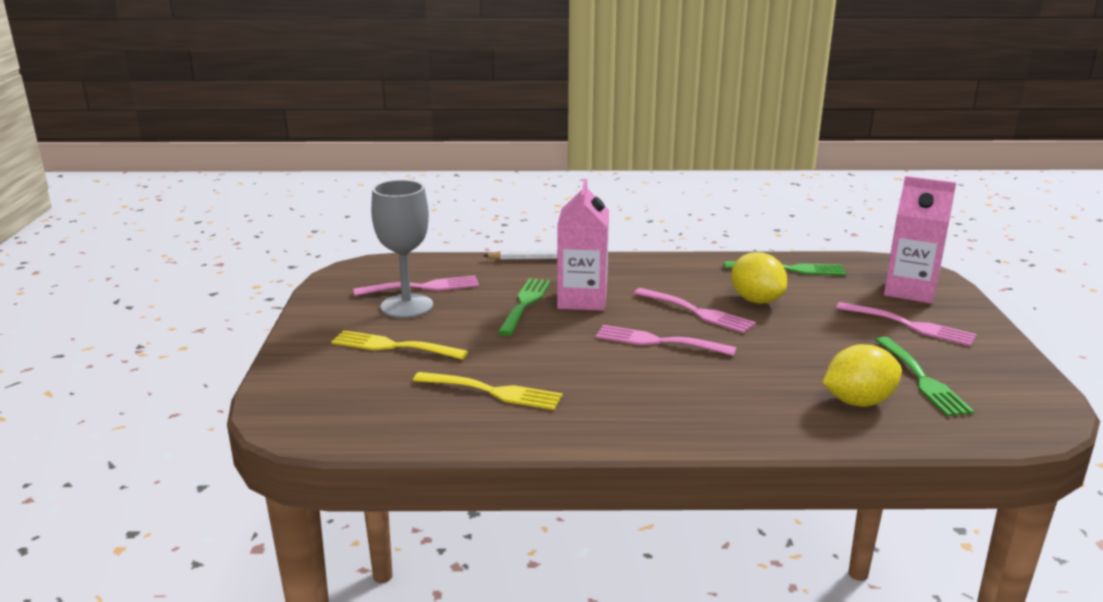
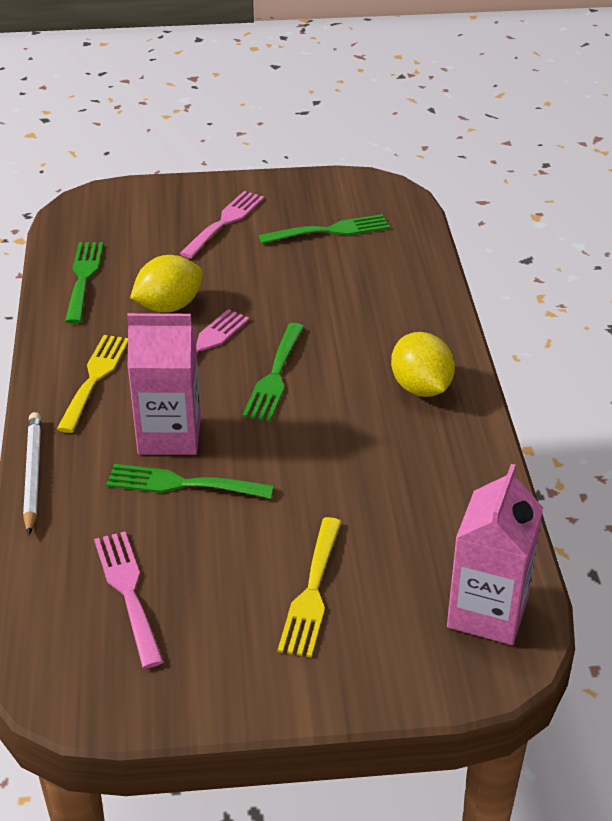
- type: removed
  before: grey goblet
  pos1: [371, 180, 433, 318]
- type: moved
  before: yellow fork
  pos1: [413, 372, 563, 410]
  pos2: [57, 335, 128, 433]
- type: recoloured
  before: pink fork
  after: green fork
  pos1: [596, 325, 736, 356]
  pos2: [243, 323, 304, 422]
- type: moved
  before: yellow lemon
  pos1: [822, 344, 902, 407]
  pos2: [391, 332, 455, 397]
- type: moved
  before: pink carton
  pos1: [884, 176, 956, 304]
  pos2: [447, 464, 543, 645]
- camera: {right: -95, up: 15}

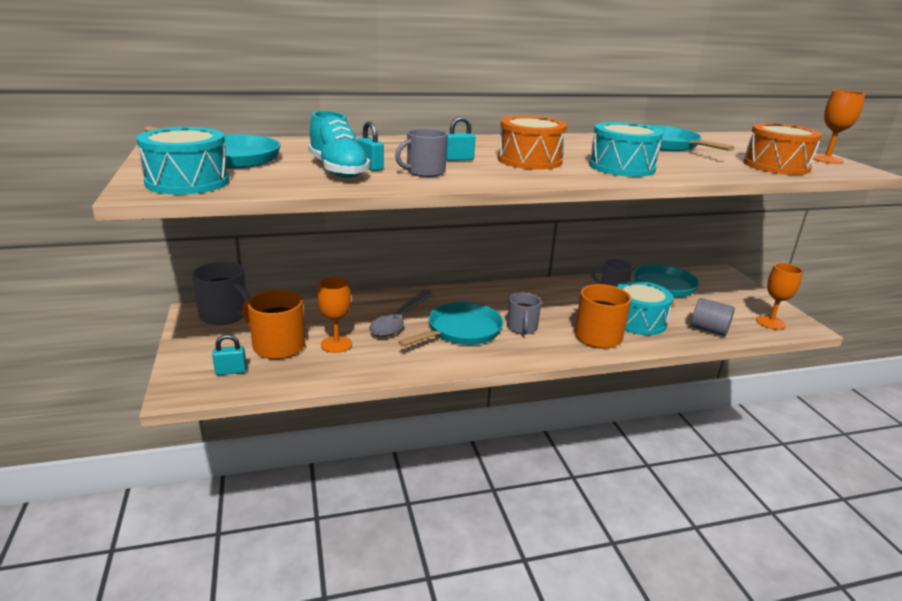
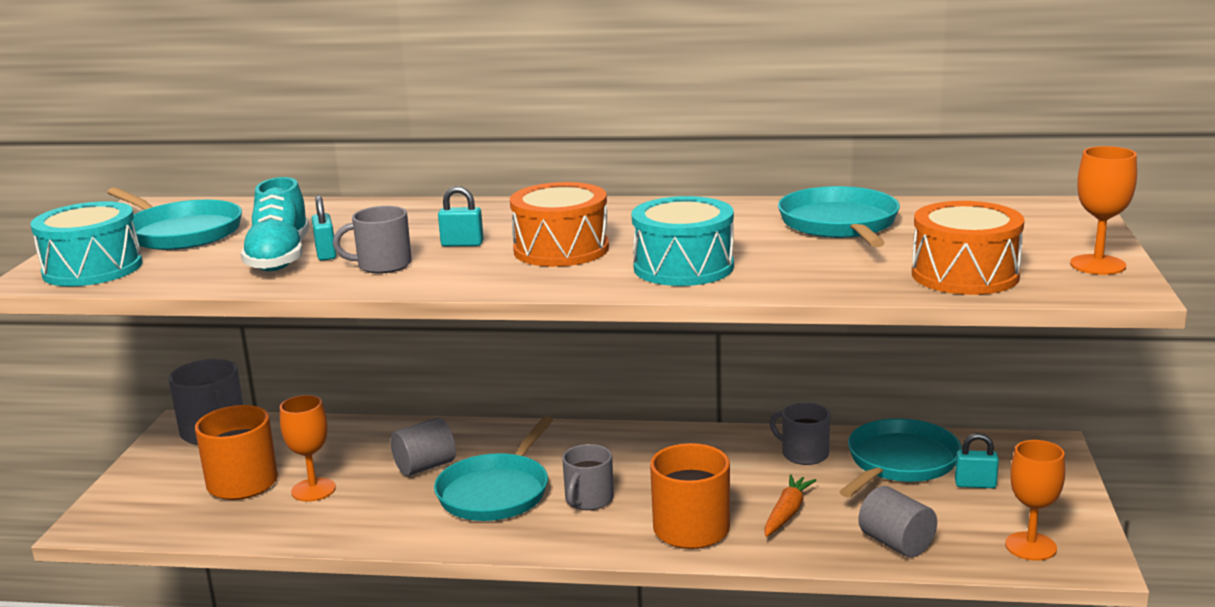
- type: moved
  before: turquoise padlock
  pos1: [212, 334, 247, 375]
  pos2: [955, 433, 999, 488]
- type: replaced
  before: grey spoon
  after: grey cylinder
  pos1: [369, 290, 434, 337]
  pos2: [391, 418, 456, 476]
- type: turned
  before: turquoise pan
  pos1: [398, 302, 503, 346]
  pos2: [434, 416, 553, 521]
  turn: 135
- type: replaced
  before: turquoise drum
  after: orange carrot
  pos1: [617, 281, 673, 335]
  pos2: [764, 475, 817, 537]
- camera: {right: 25, up: -5}

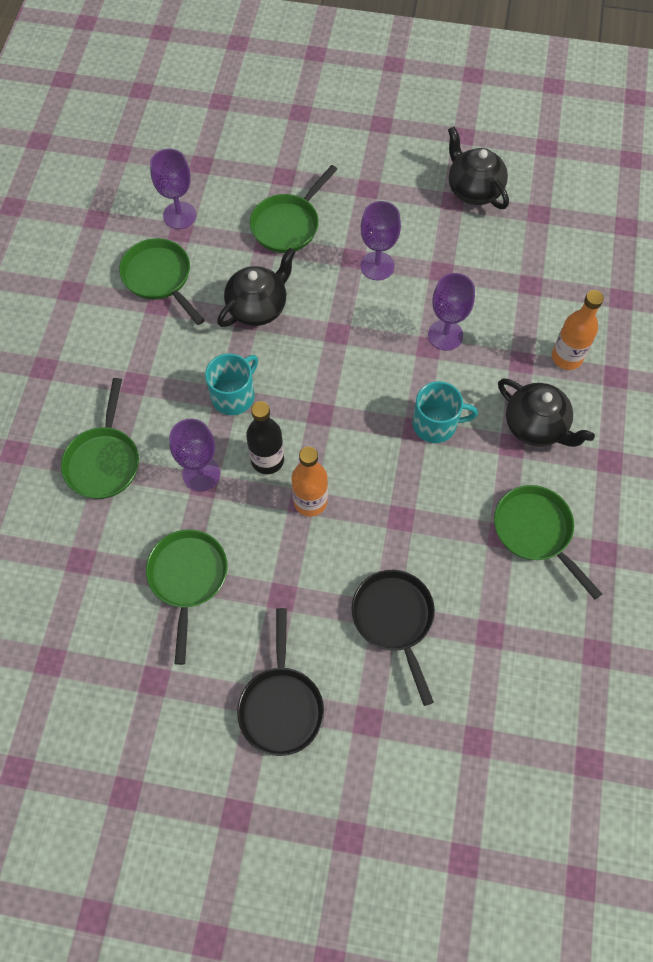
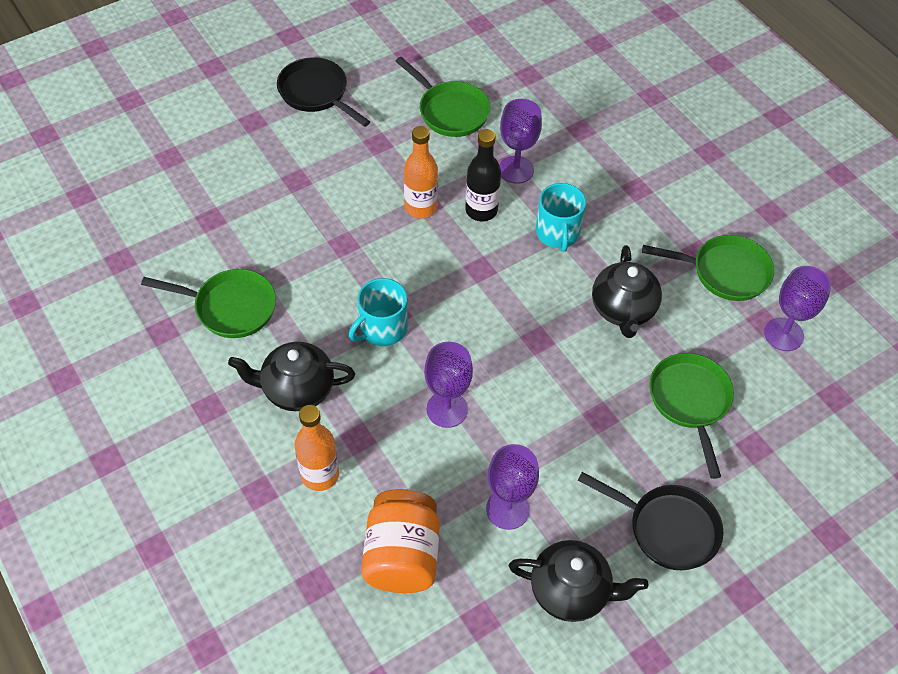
- type: removed
  before: green pan
  pos1: [61, 378, 139, 499]
- type: moved
  before: black pan
  pos1: [352, 570, 435, 706]
  pos2: [578, 472, 723, 570]
- type: moved
  before: purple goblet
  pos1: [360, 201, 401, 280]
  pos2: [486, 444, 539, 530]
- type: added
  after: orange jar
  pos2: [361, 489, 440, 593]
- camera: {right: 135, up: -10}

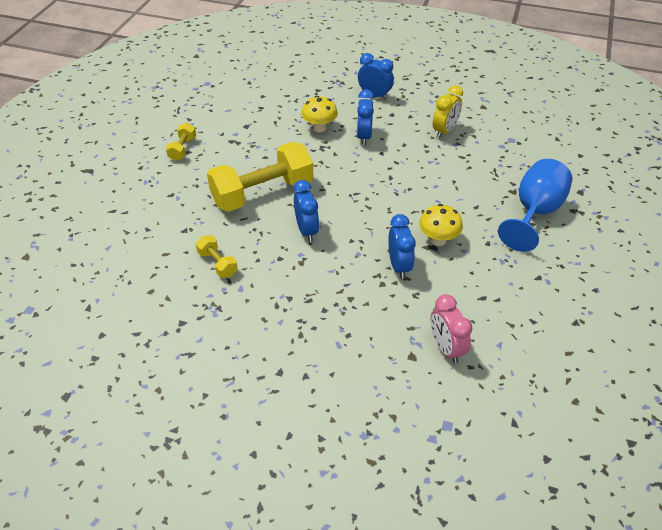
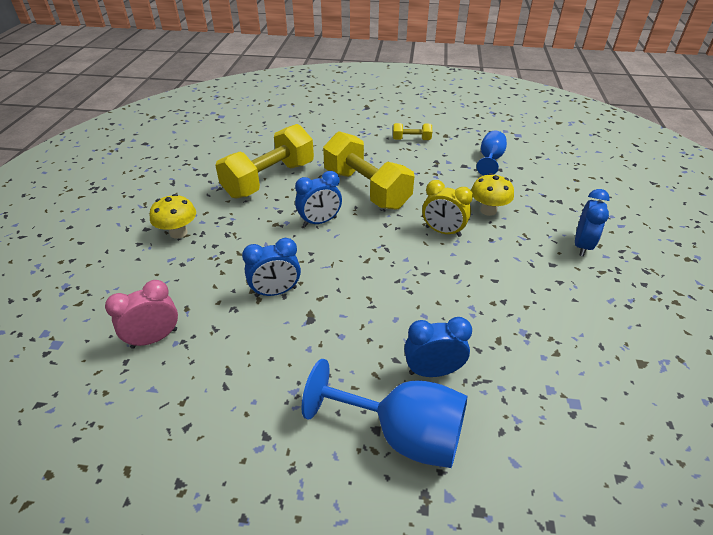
- type: resized
  before: yellow dumbbell
  pos1: [196, 236, 238, 278]
  pos2: [215, 124, 314, 198]
  scale: 2.23
- type: moved
  before: blue clock
  pos1: [357, 89, 374, 145]
  pos2: [404, 317, 472, 377]
- type: moved
  before: yellow mushroom
  pos1: [419, 204, 463, 246]
  pos2: [150, 194, 196, 239]
- type: moved
  before: yellow clock
  pos1: [433, 85, 463, 138]
  pos2: [422, 180, 473, 237]
- type: added
  after: blue goblet
  pos2: [476, 131, 507, 176]
- camera: {right: 80, up: -5}

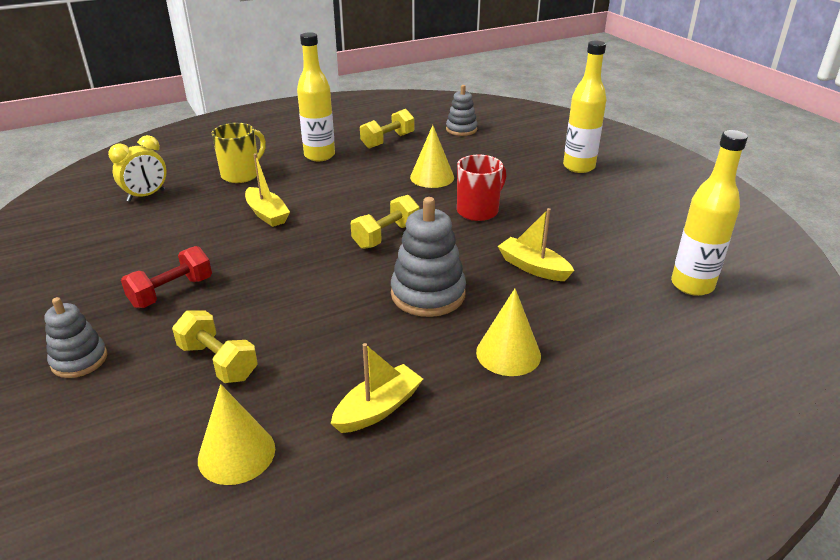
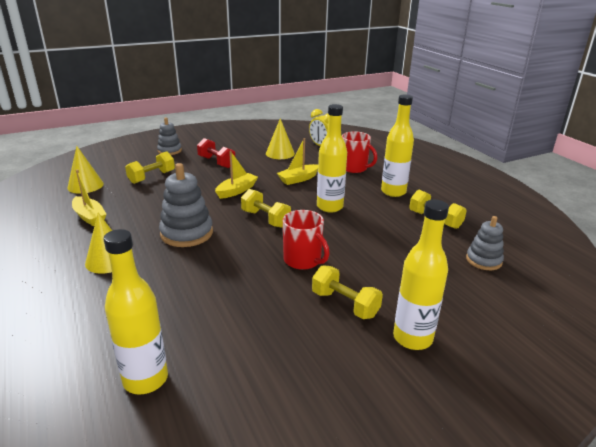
- type: recoloured
  before: yellow mug
  after: red mug
  pos1: [212, 123, 266, 183]
  pos2: [342, 131, 377, 173]
- type: moved
  before: yellow cone
  pos1: [410, 125, 454, 188]
  pos2: [266, 118, 295, 159]
- type: moved
  before: yellow boat
  pos1: [498, 208, 574, 281]
  pos2: [215, 151, 258, 199]
- type: added
  after: yellow dumbbell
  pos2: [312, 265, 383, 319]
- type: added
  after: yellow bottle
  pos2: [317, 104, 347, 212]
- camera: {right: 90, up: -5}

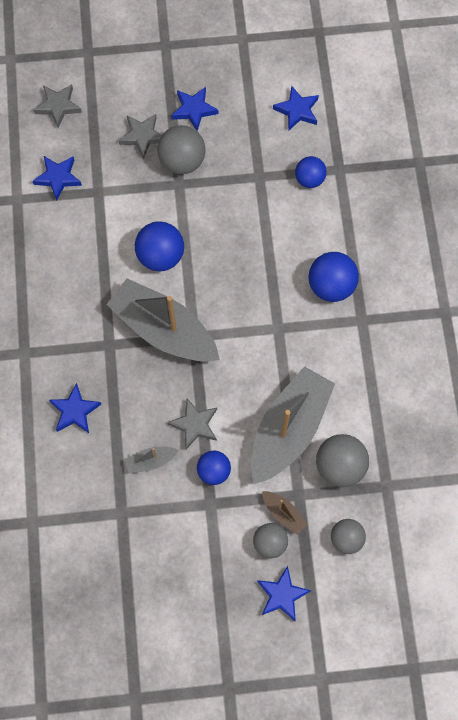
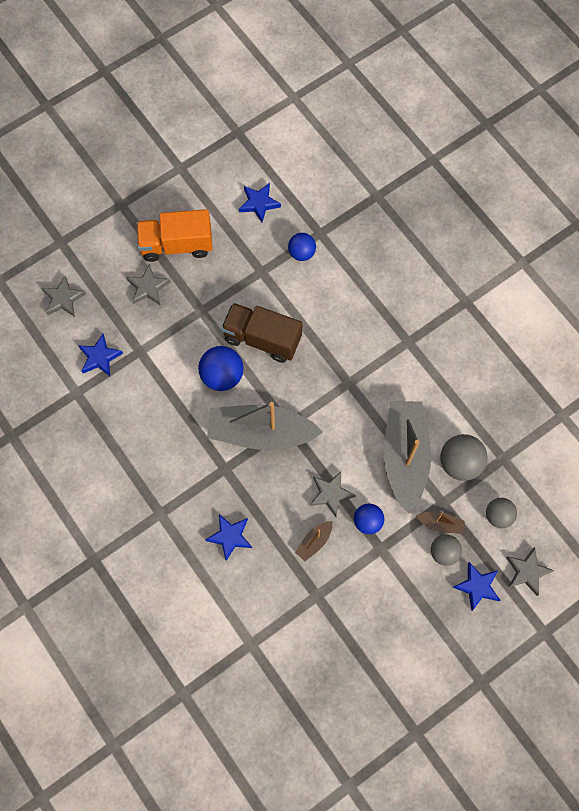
- type: recoloured
  before: grey boat
  after: brown boat
  pos1: [125, 447, 179, 473]
  pos2: [295, 521, 333, 561]
- type: removed
  before: grey ball
  pos1: [157, 125, 206, 174]
- type: replaced
  before: blue star
  after: orange truck
  pos1: [171, 87, 218, 131]
  pos2: [136, 209, 213, 262]
- type: removed
  before: blue ball
  pos1: [309, 252, 359, 302]
- type: added
  after: brown truck
  pos2: [221, 303, 303, 363]
- type: added
  after: grey star
  pos2: [506, 547, 554, 596]
- camera: {right: -30, up: 0}

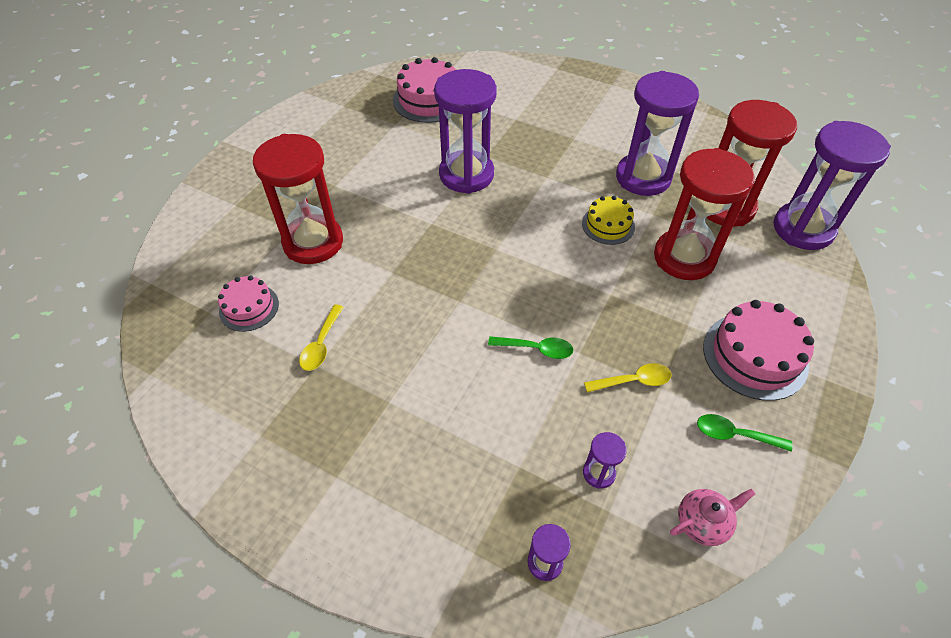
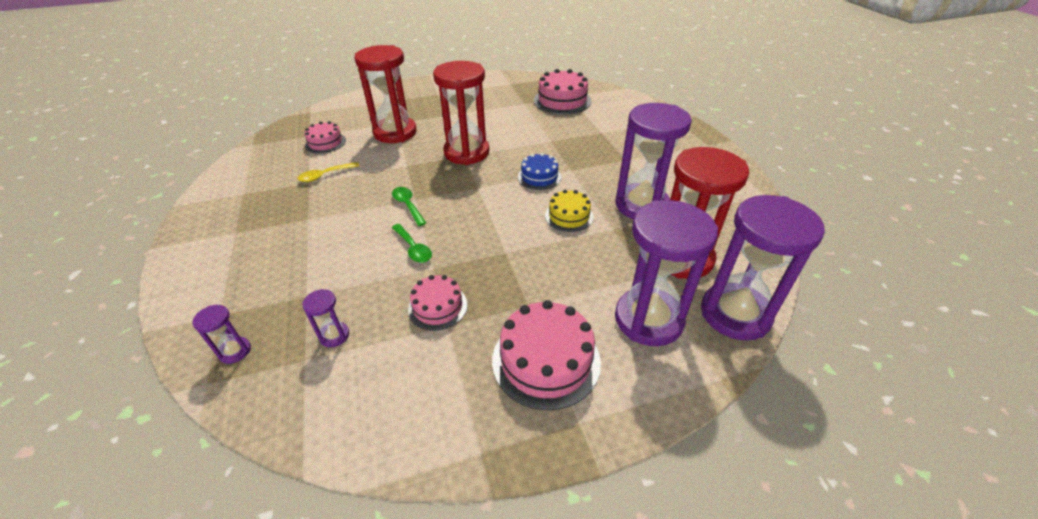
- type: moved
  before: purple hourglass
  pos1: [434, 69, 497, 194]
  pos2: [615, 200, 718, 346]
- type: replaced
  before: yellow spoon
  after: pink cake
  pos1: [584, 363, 672, 393]
  pos2: [408, 275, 467, 331]
- type: moved
  before: red hourglass
  pos1: [654, 148, 754, 280]
  pos2: [433, 61, 490, 165]
- type: removed
  before: pink teapot
  pos1: [670, 489, 755, 546]
- type: moved
  before: green spoon
  pos1: [697, 414, 792, 452]
  pos2: [392, 187, 426, 226]
- type: added
  after: blue cake
  pos2: [518, 153, 561, 190]
- camera: {right: 45, up: -10}

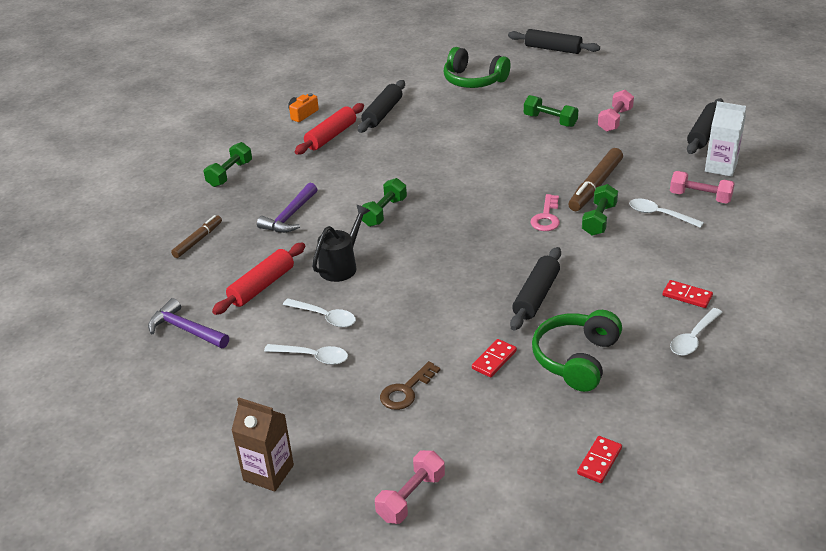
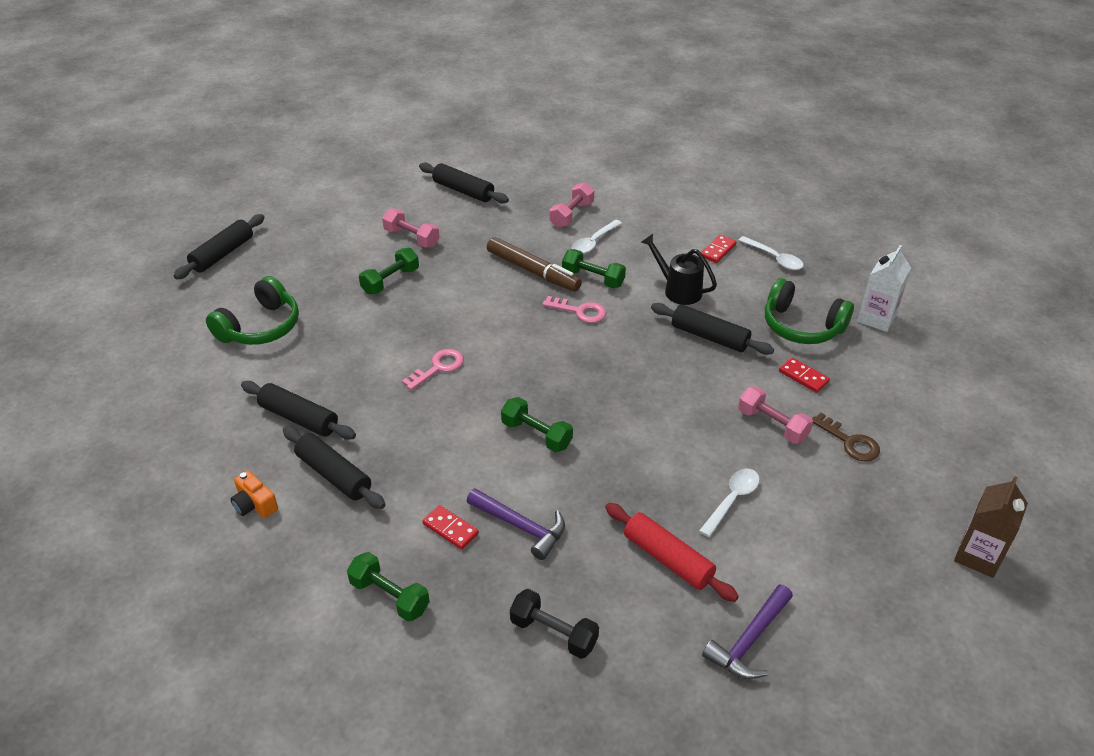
- type: replaced
  before: brown marker
  after: black dumbbell
  pos1: [171, 215, 222, 258]
  pos2: [510, 589, 599, 659]
- type: removed
  before: white spoon
  pos1: [264, 344, 348, 365]
- type: recoloured
  before: red rolling pin
  after: black rolling pin
  pos1: [295, 103, 364, 155]
  pos2: [283, 426, 385, 509]
- type: moved
  before: black watering can
  pos1: [312, 205, 370, 282]
  pos2: [641, 234, 717, 305]
- type: moved
  before: pink dumbbell
  pos1: [375, 450, 445, 524]
  pos2: [738, 386, 813, 444]
- type: moved
  before: red domino
  pos1: [577, 436, 622, 483]
  pos2: [422, 505, 479, 550]
- type: moved
  before: white carton
  pos1: [705, 101, 746, 177]
  pos2: [857, 245, 911, 332]
- type: added
  after: pink key
  pos2: [402, 349, 464, 390]
- camera: {right: -85, up: 5}

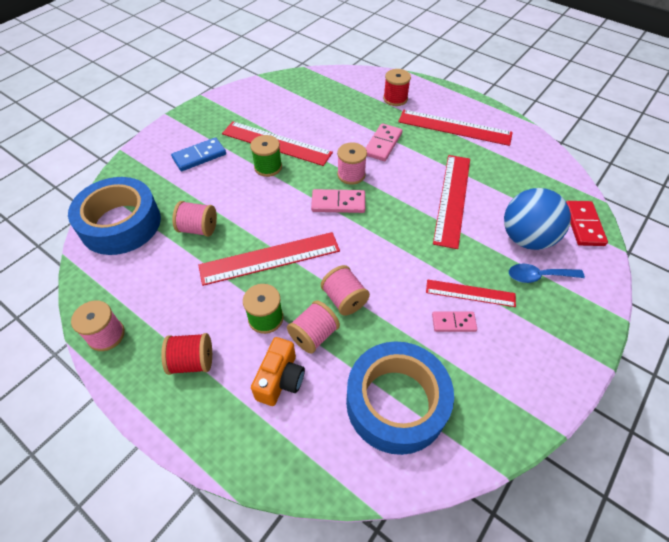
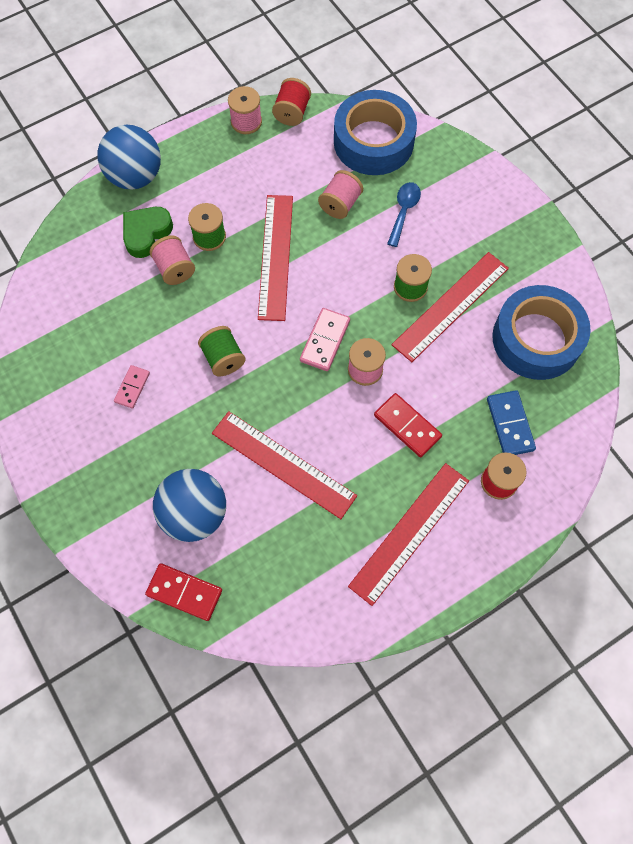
- type: moved
  before: red spool
  pos1: [161, 333, 212, 375]
  pos2: [272, 78, 311, 126]
- type: moved
  before: blue domino
  pos1: [171, 137, 226, 171]
  pos2: [487, 390, 536, 455]
- type: replaced
  before: orange camera
  after: green heart
  pos1: [251, 337, 305, 406]
  pos2: [123, 207, 173, 258]
- type: removed
  before: pink spool
  pos1: [321, 265, 370, 316]
- type: moved
  before: blue tape
  pos1: [346, 341, 454, 455]
  pos2: [492, 285, 591, 380]
- type: recoloured
  before: pink domino
  after: red domino
  pos1: [366, 123, 402, 161]
  pos2: [374, 393, 442, 457]
- type: removed
  before: red ruler
  pos1: [426, 279, 516, 307]
- type: moved
  before: blue spoon
  pos1: [509, 264, 585, 283]
  pos2: [387, 182, 421, 247]
- type: added
  after: blue ball
  pos2: [97, 125, 161, 190]
- type: added
  after: green spool
  pos2: [198, 326, 246, 376]
- camera: {right: 110, up: 15}

